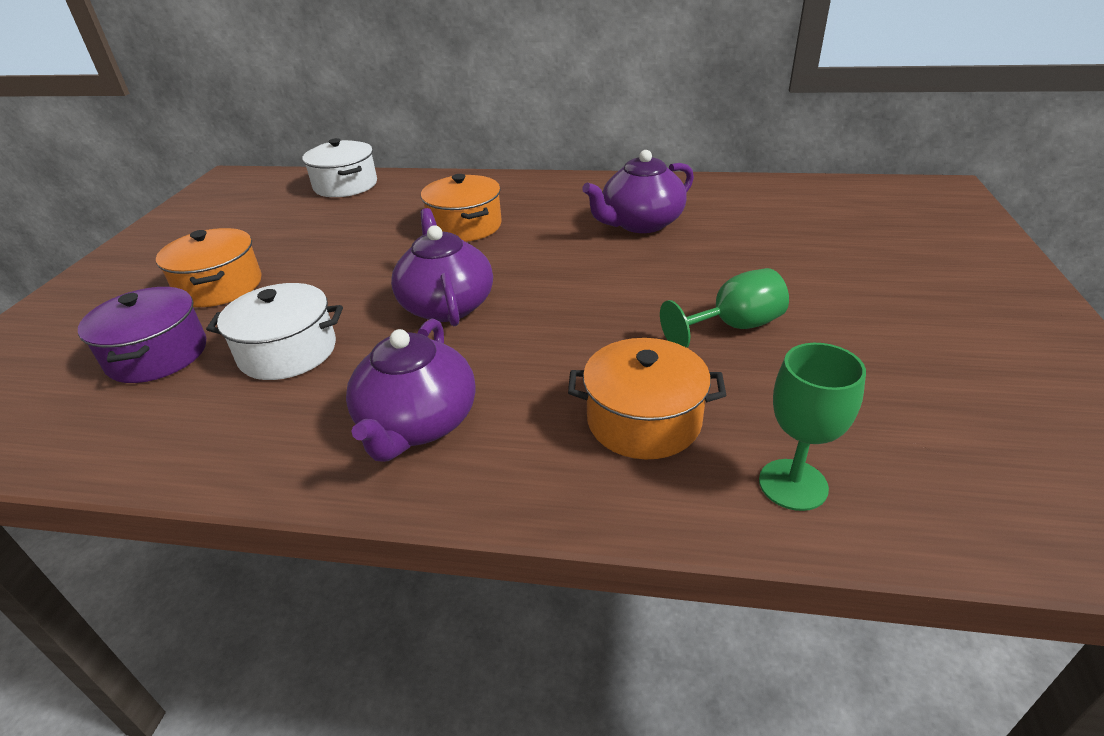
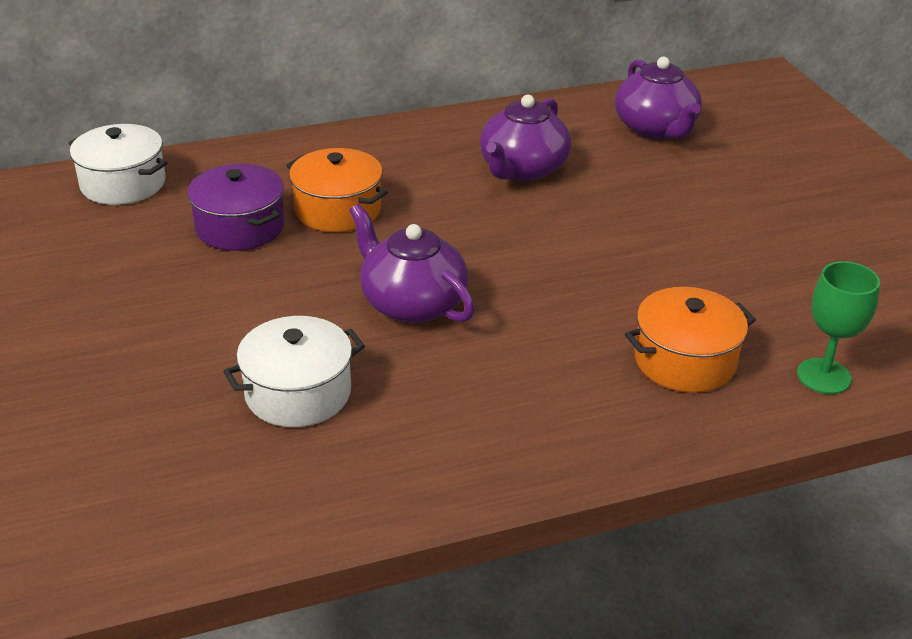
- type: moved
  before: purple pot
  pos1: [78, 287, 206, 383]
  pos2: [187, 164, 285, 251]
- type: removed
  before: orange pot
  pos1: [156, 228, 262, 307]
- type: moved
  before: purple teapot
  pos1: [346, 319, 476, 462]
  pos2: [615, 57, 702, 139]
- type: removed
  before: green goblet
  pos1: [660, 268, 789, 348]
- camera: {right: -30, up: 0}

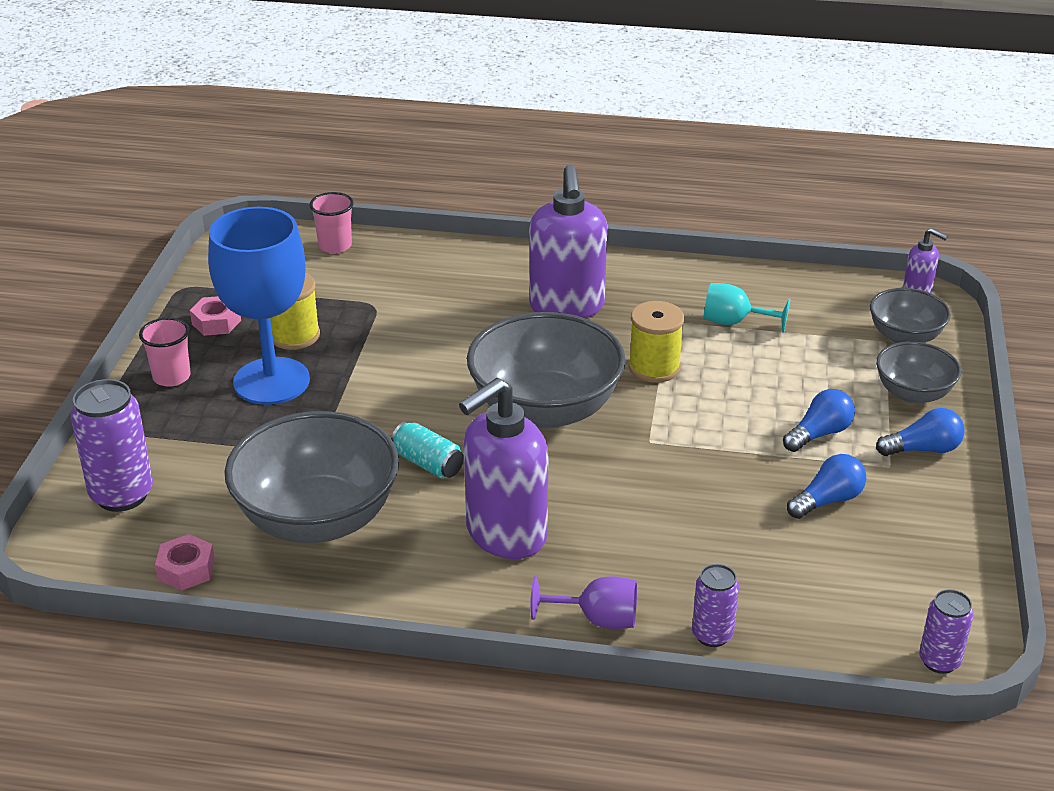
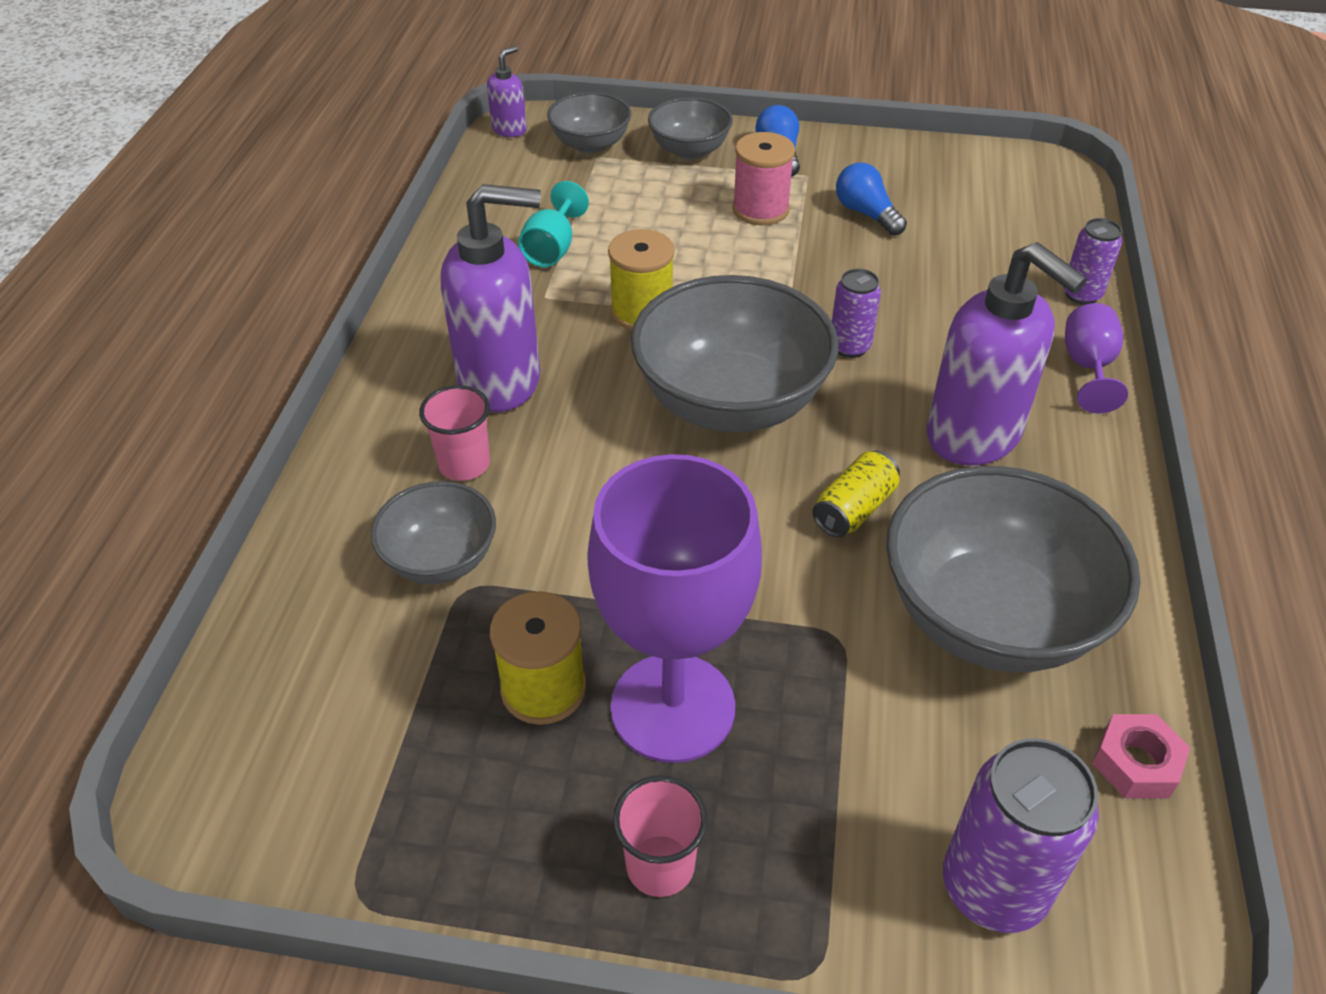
- type: removed
  before: pink nut
  pos1: [190, 296, 241, 336]
- type: recoloured
  before: blue goblet
  after: purple goblet
  pos1: [208, 207, 310, 405]
  pos2: [587, 454, 762, 763]
- type: moved
  before: pink cup
  pos1: [310, 192, 354, 253]
  pos2: [419, 385, 490, 481]
- type: recoloured
  before: turquoise can
  after: yellow can
  pos1: [391, 421, 464, 479]
  pos2: [812, 451, 900, 538]
- type: replaced
  before: blue light bulb
  after: pink spool
  pos1: [783, 389, 855, 452]
  pos2: [732, 132, 795, 225]
- type: moved
  before: purple can
  pos1: [919, 589, 974, 674]
  pos2: [832, 269, 881, 358]
- type: added
  after: grey bowl
  pos2: [371, 481, 496, 584]
- camera: {right: -90, up: 10}

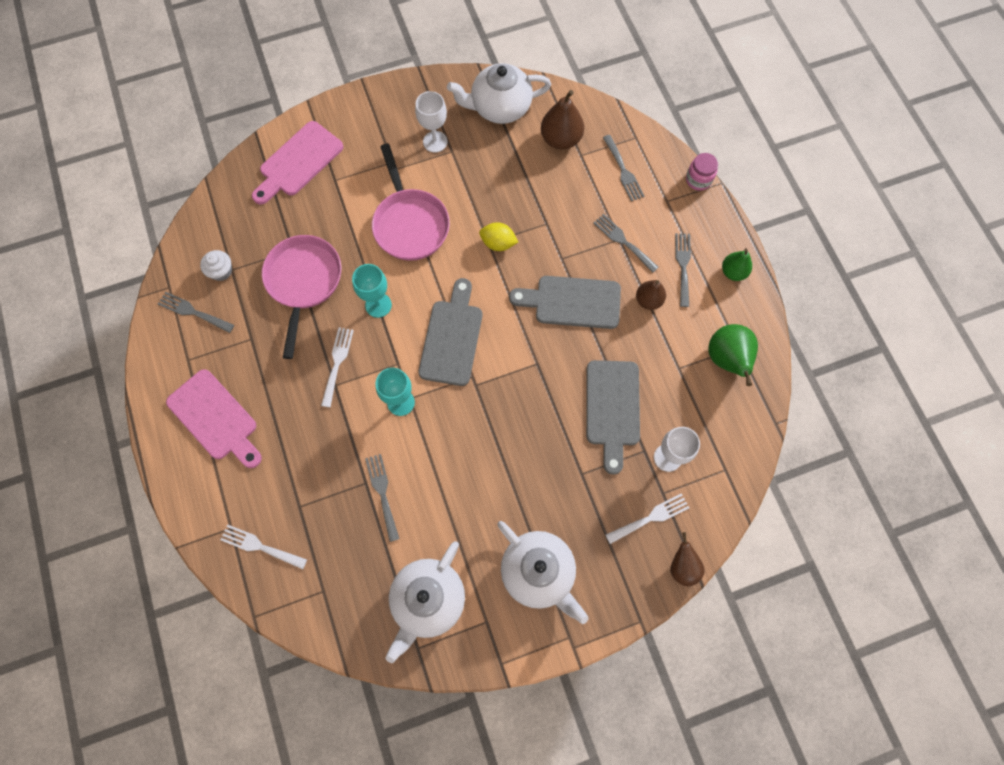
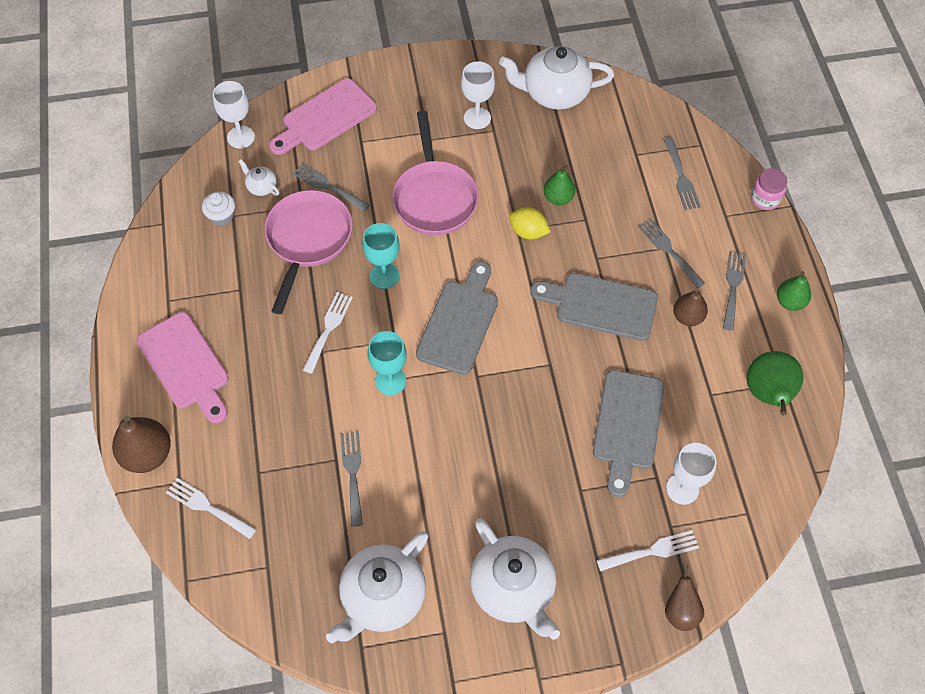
- type: moved
  before: grey fork
  pos1: [158, 292, 234, 333]
  pos2: [293, 163, 370, 212]
- type: moved
  before: brown pear
  pos1: [541, 90, 584, 150]
  pos2: [112, 415, 171, 473]
- type: added
  after: white goblet
  pos2: [213, 81, 255, 148]
- type: added
  after: white teapot
  pos2: [238, 159, 280, 196]
- type: added
  after: green pear
  pos2: [544, 165, 575, 205]
- camera: {right: 10, up: -10}

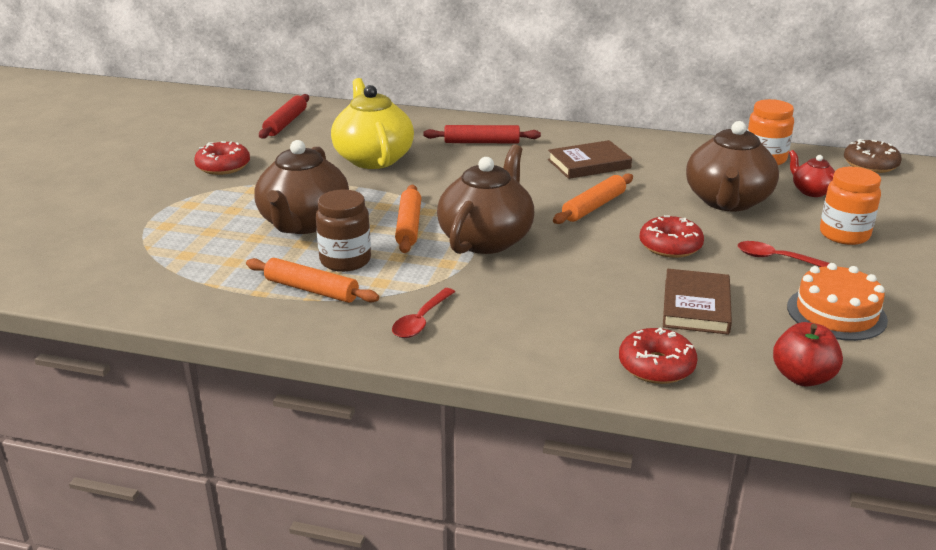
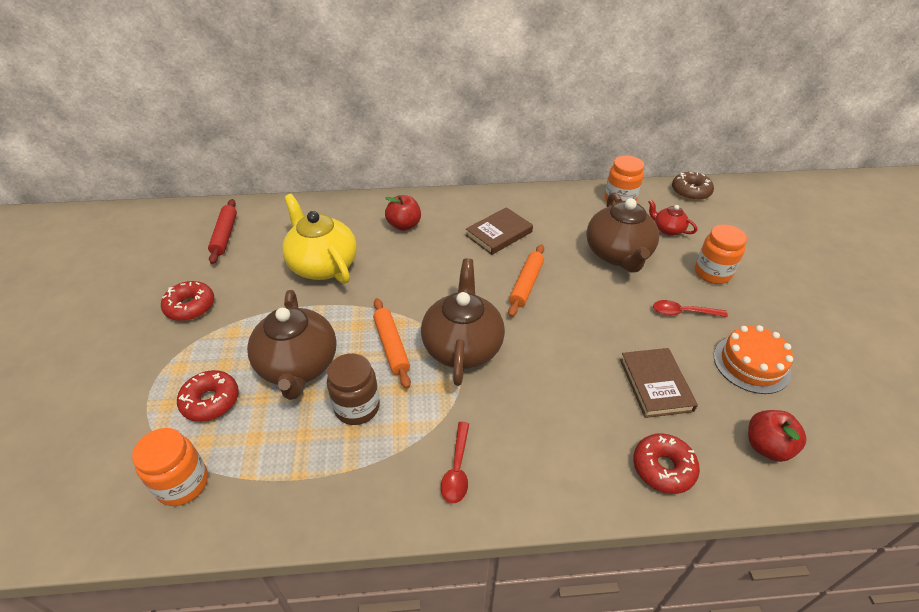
- type: removed
  before: orange rolling pin
  pos1: [246, 258, 379, 303]
- type: replaced
  before: red rolling pin
  after: red apple
  pos1: [423, 125, 541, 143]
  pos2: [385, 195, 421, 231]
- type: moved
  before: red donut
  pos1: [639, 215, 704, 258]
  pos2: [177, 370, 239, 422]
- type: added
  after: orange jar
  pos2: [132, 428, 208, 506]
- camera: {right: -20, up: 15}

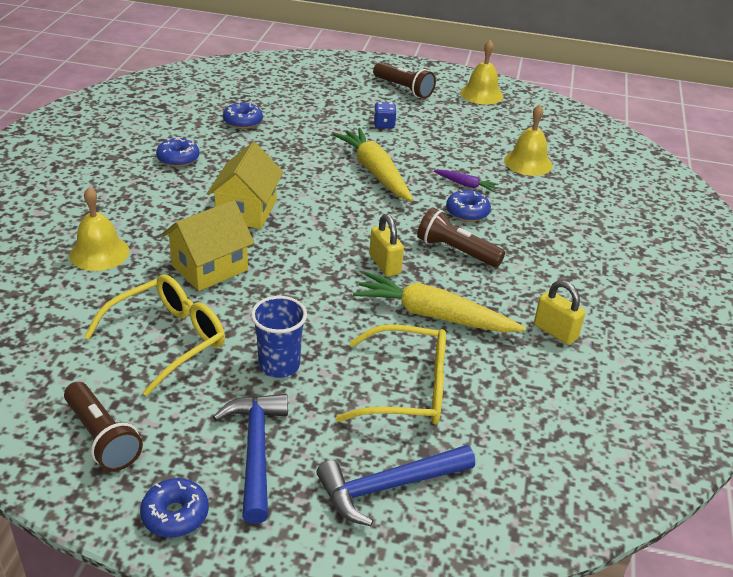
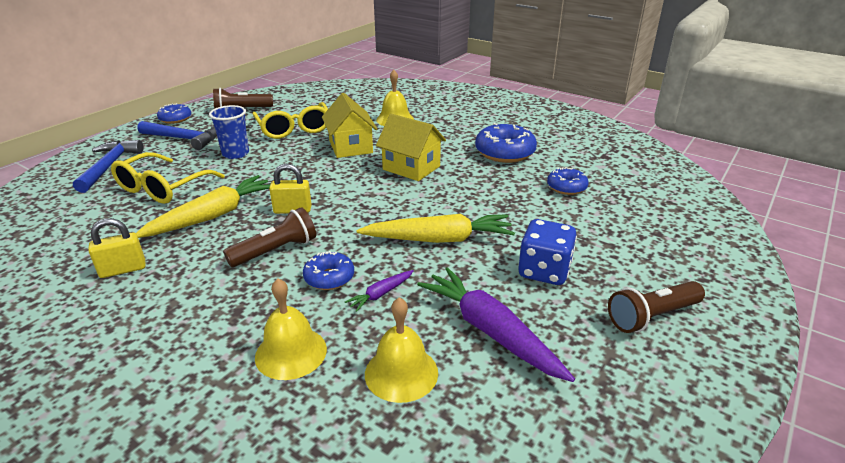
- type: resized
  before: blue donut
  pos1: [156, 137, 199, 167]
  pos2: [475, 123, 537, 163]
  scale: 1.69
- type: resized
  before: blue dice
  pos1: [374, 102, 397, 129]
  pos2: [518, 219, 577, 285]
  scale: 1.76
- type: moved
  before: yellow bell
  pos1: [461, 40, 503, 105]
  pos2: [255, 278, 327, 380]
- type: added
  after: purple carrot
  pos2: [417, 267, 575, 382]
- camera: {right: 115, up: -5}

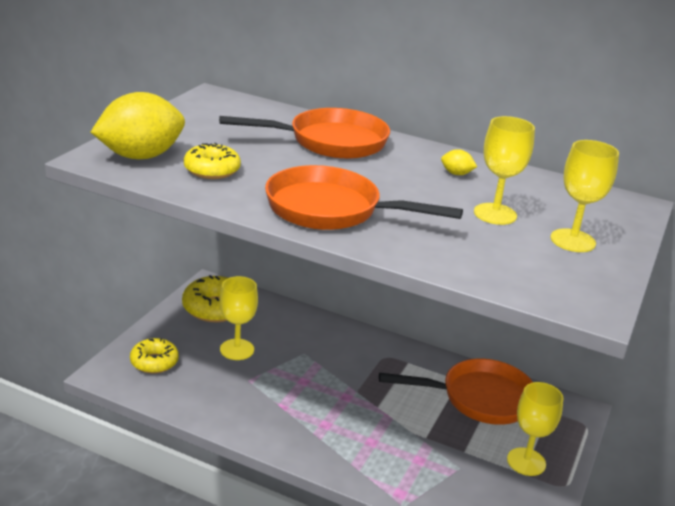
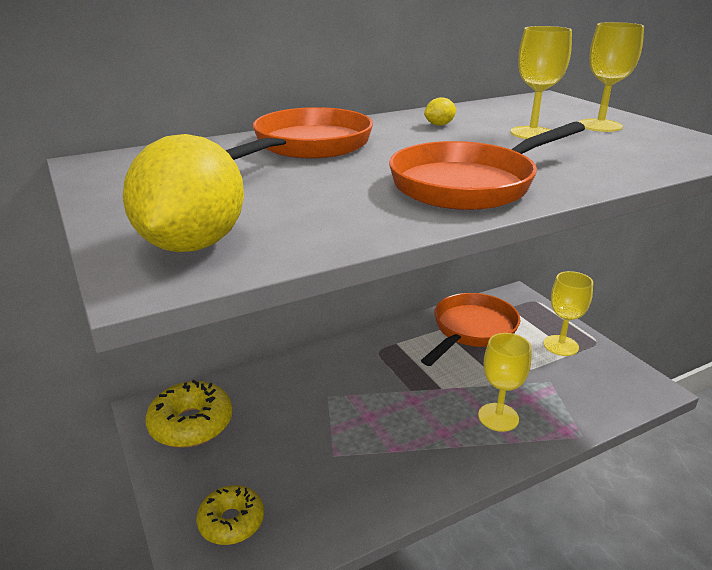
- type: removed
  before: yellow donut
  pos1: [184, 143, 241, 179]
- type: moved
  before: yellow goblet
  pos1: [220, 276, 258, 360]
  pos2: [478, 333, 531, 432]
- camera: {right: -50, up: 0}

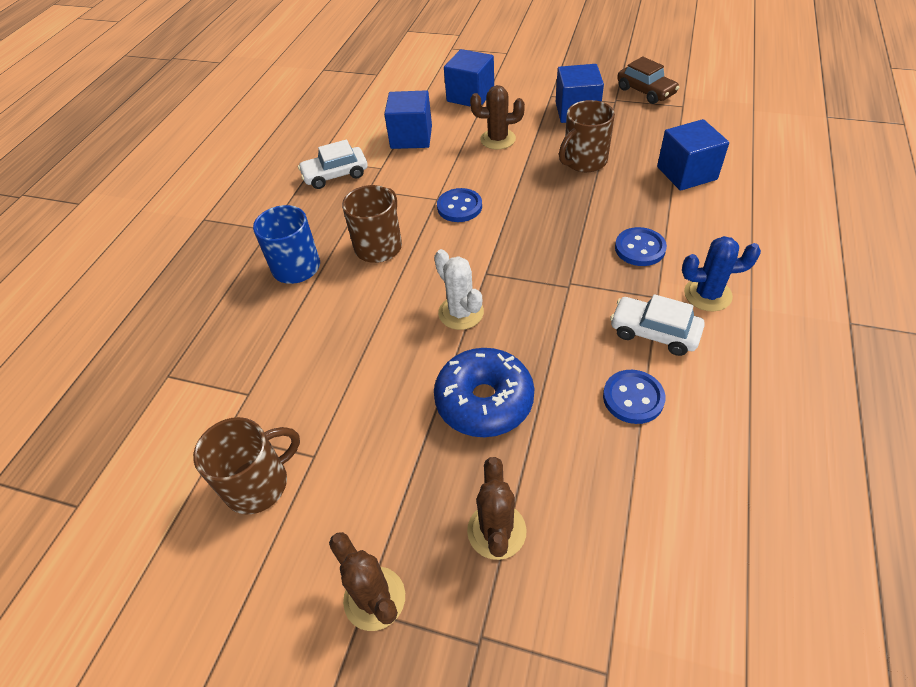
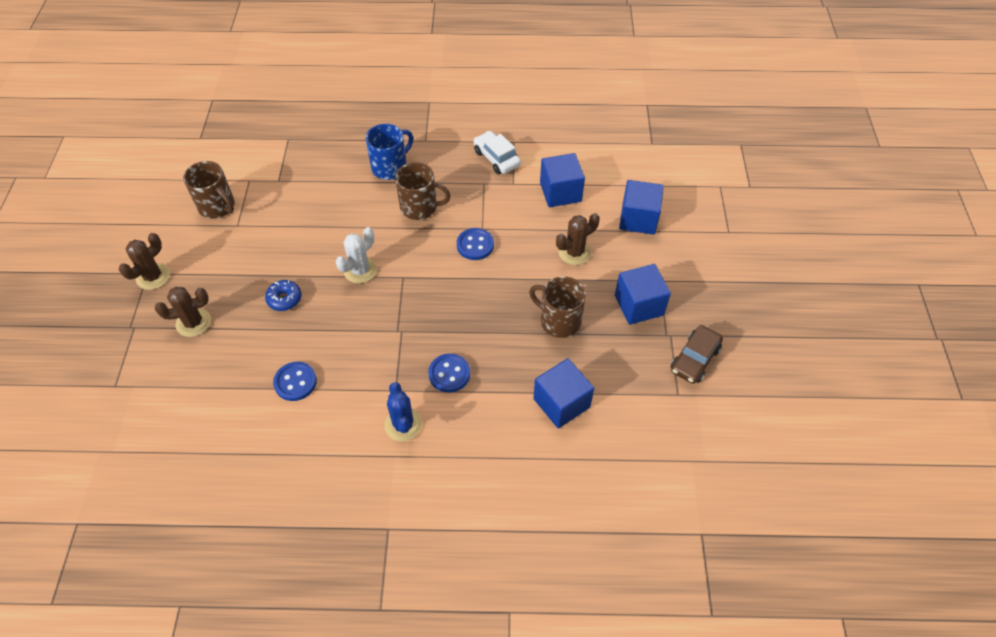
- type: resized
  before: blue donut
  pos1: [434, 348, 534, 437]
  pos2: [265, 280, 301, 311]
  scale: 0.54
- type: turned
  before: brown cactus
  pos1: [470, 85, 525, 150]
  pos2: [556, 213, 600, 265]
  turn: 75
- type: removed
  before: white car
  pos1: [610, 294, 705, 356]
- camera: {right: 70, up: 5}

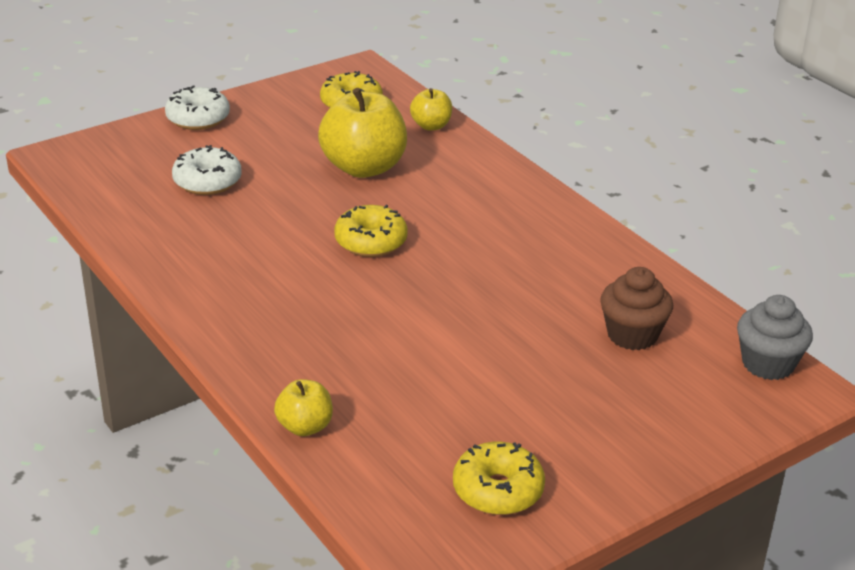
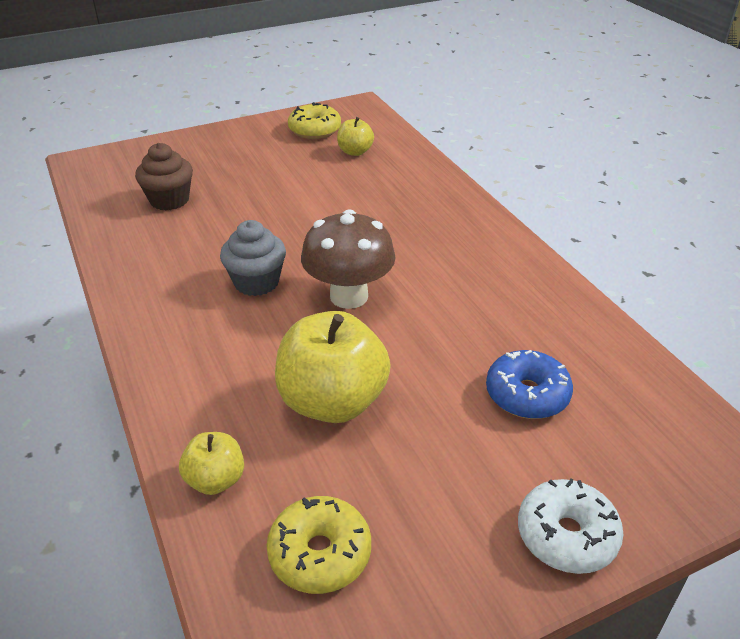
- type: recoloured
  before: white donut
  after: blue donut
  pos1: [172, 145, 242, 195]
  pos2: [486, 350, 573, 419]
- type: moved
  before: yellow apple
  pos1: [274, 379, 333, 436]
  pos2: [337, 117, 374, 156]
- type: replaced
  before: yellow donut
  after: brown mushroom
  pos1: [334, 205, 408, 257]
  pos2: [301, 209, 396, 309]
- type: moved
  before: grey cupcake
  pos1: [737, 295, 813, 380]
  pos2: [220, 220, 286, 296]
- camera: {right: -170, up: 5}

